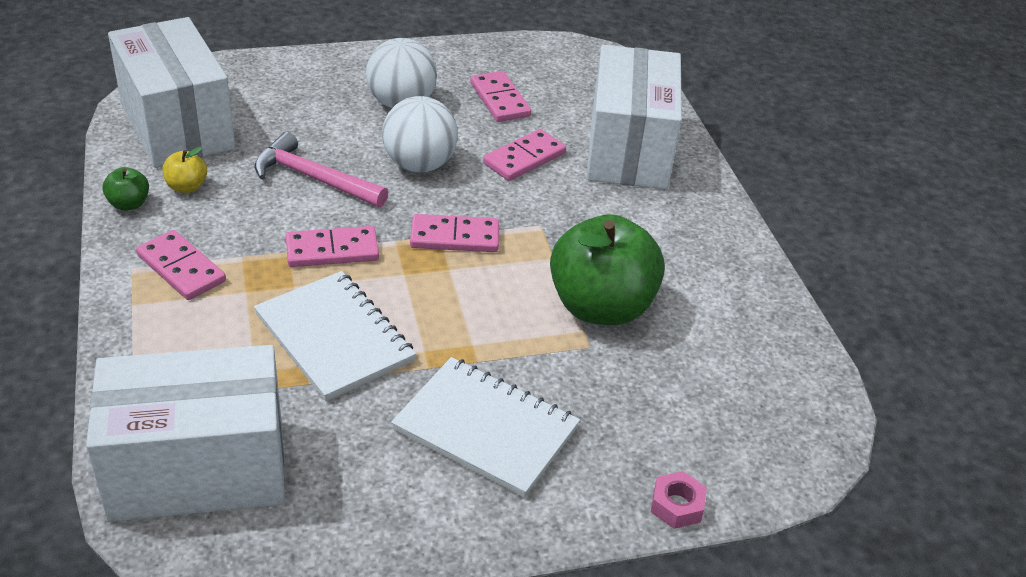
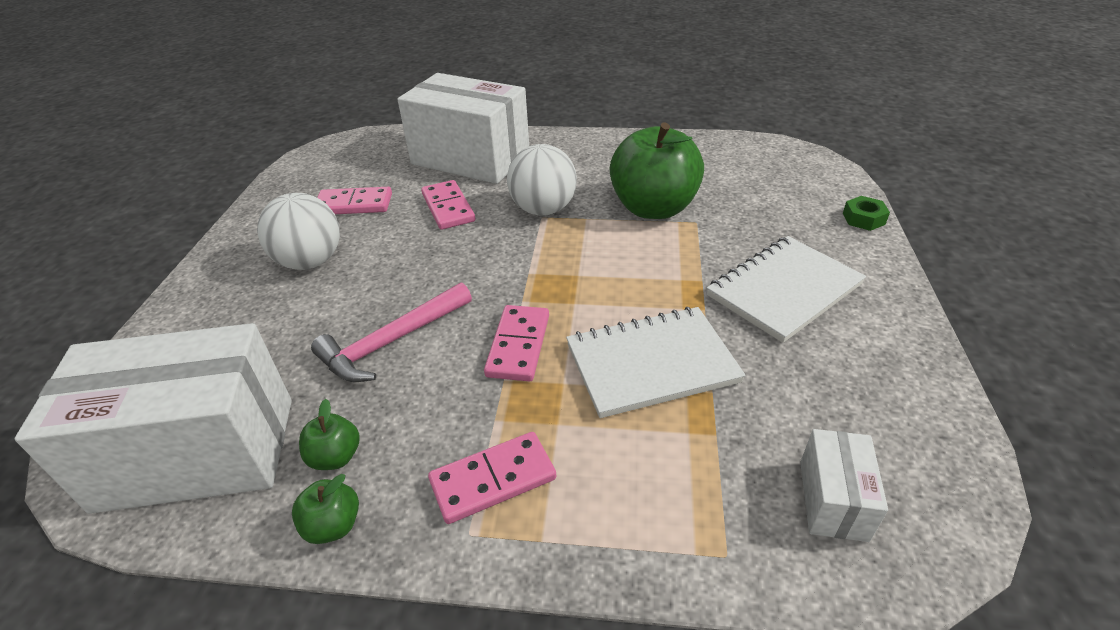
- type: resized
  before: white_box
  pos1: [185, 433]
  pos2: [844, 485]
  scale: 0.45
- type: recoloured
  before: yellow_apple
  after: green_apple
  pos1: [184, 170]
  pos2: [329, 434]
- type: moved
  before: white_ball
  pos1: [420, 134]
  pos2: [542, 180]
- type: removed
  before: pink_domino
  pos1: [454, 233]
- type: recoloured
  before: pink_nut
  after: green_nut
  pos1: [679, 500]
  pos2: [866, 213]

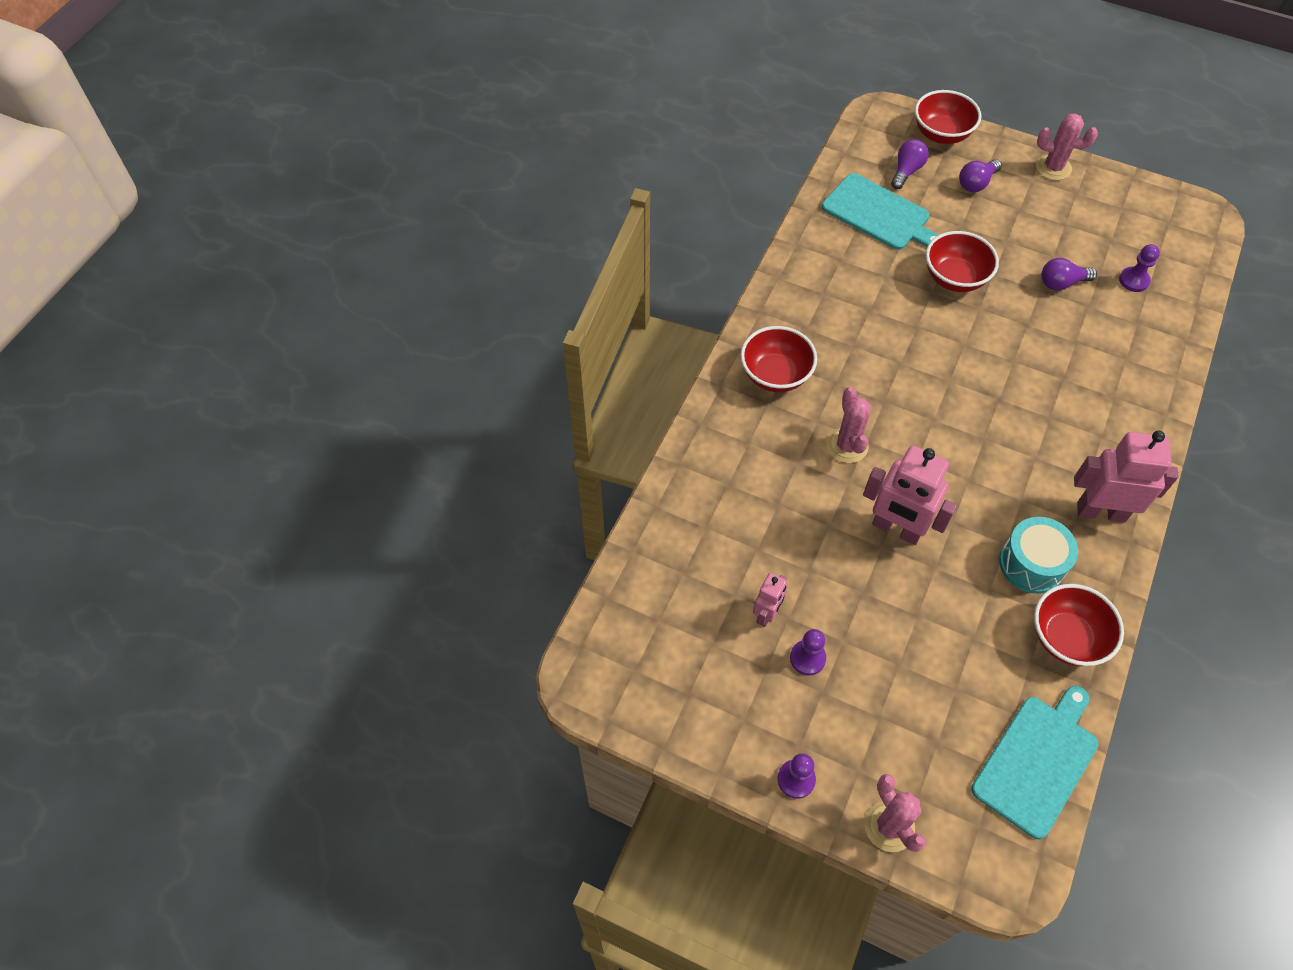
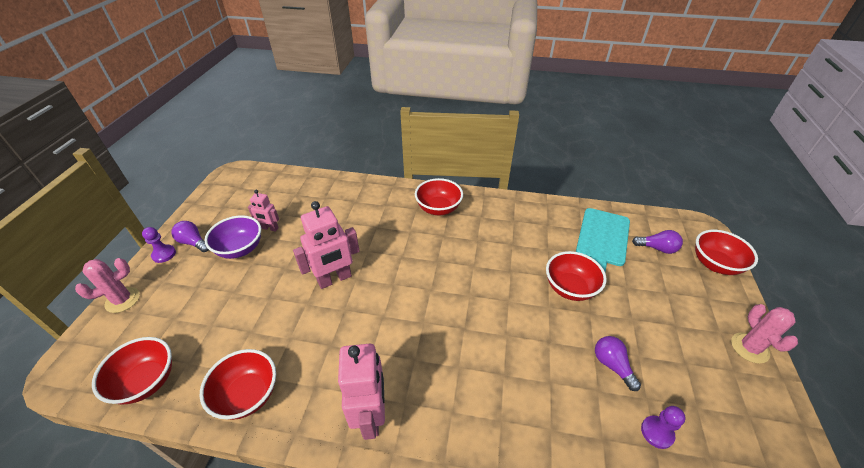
- type: replaced
  before: purple_pawn
  after: purple_bowl
  pos1: [808, 652]
  pos2: [233, 237]
- type: removed
  before: pink_cactus
  pos1: [848, 425]
- type: turned
  before: pink_robot
  pos1: [910, 495]
  pos2: [326, 245]
  turn: -135
- type: moved
  before: purple_light_bulb
  pos1: [980, 176]
  pos2: [190, 236]
- type: replaced
  before: turquoise_cutting_board
  after: red_bowl
  pos1: [1035, 762]
  pos2: [132, 371]
- type: removed
  before: turquoise_drum
  pos1: [1038, 555]

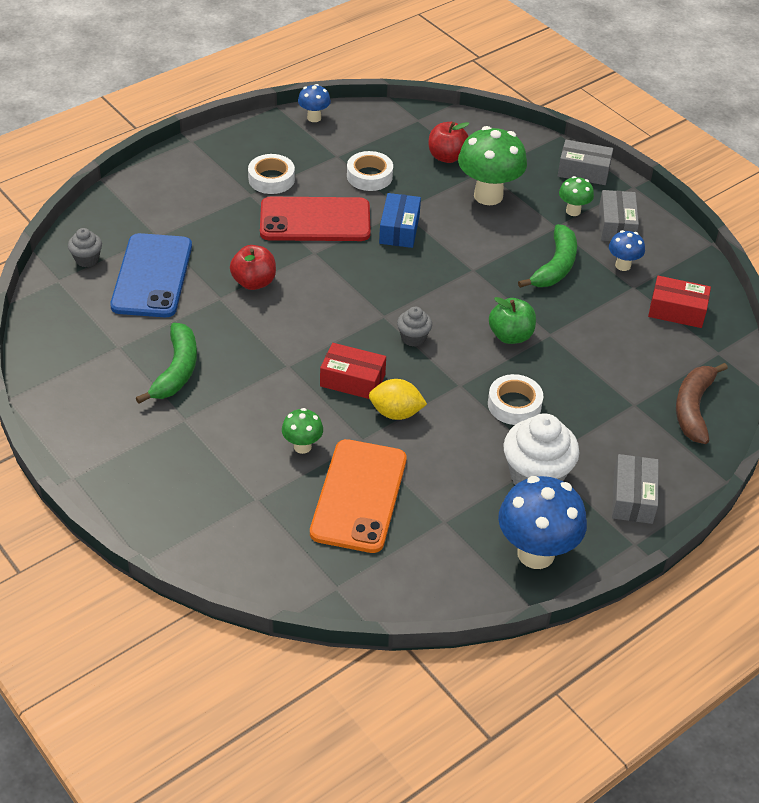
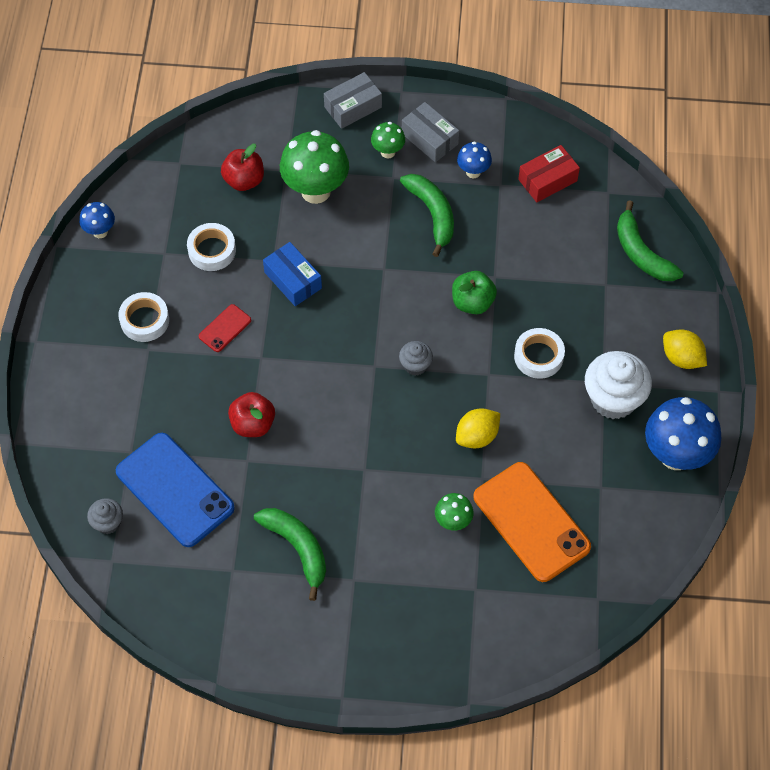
- type: resized
  before: red_phone
  pos1: [315, 219]
  pos2: [225, 328]
  scale: 0.46
- type: removed
  before: red_box
  pos1: [353, 371]
- type: replaced
  before: grey_box
  after: yellow_lemon
  pos1: [635, 489]
  pos2: [685, 349]
- type: recoloured
  before: brown_banana
  after: green_banana
  pos1: [702, 403]
  pos2: [650, 240]

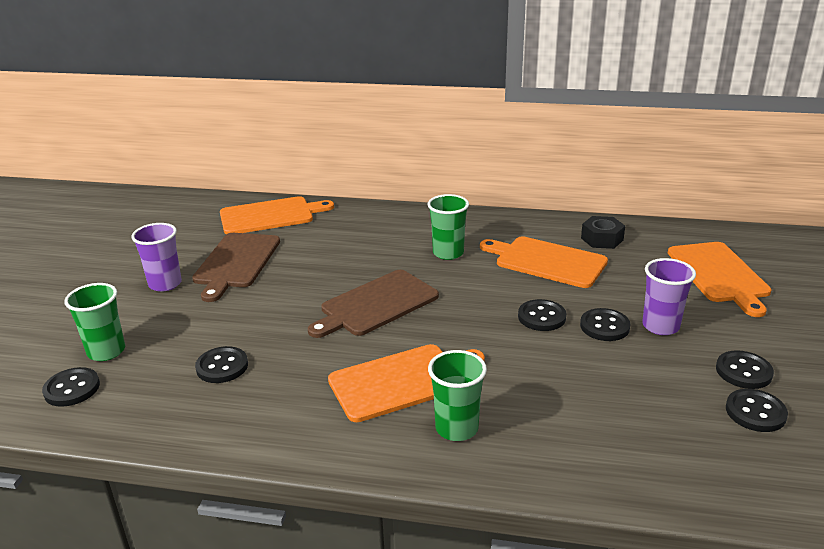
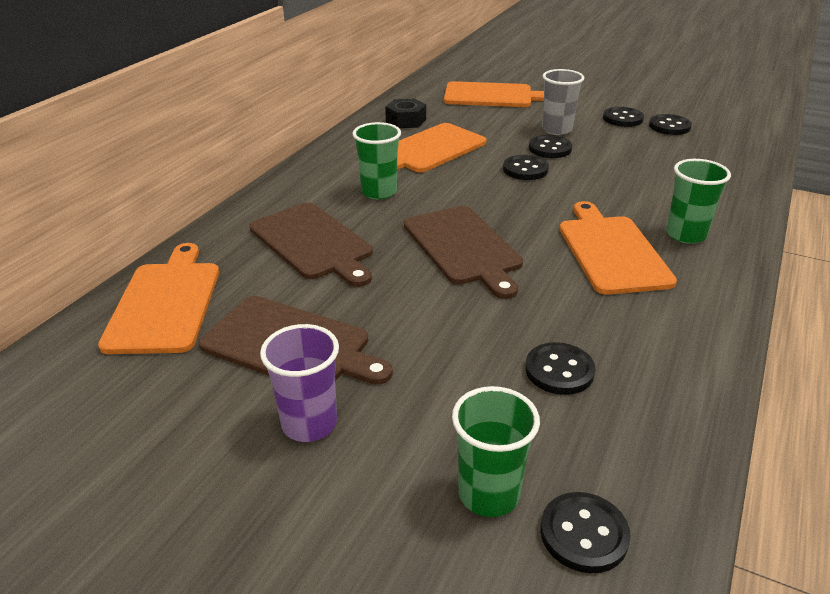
- type: recoloured
  before: purple_cup
  after: grey_cup
  pos1: [669, 296]
  pos2: [563, 102]
- type: added
  after: brown_cutting_board
  pos2: [311, 245]

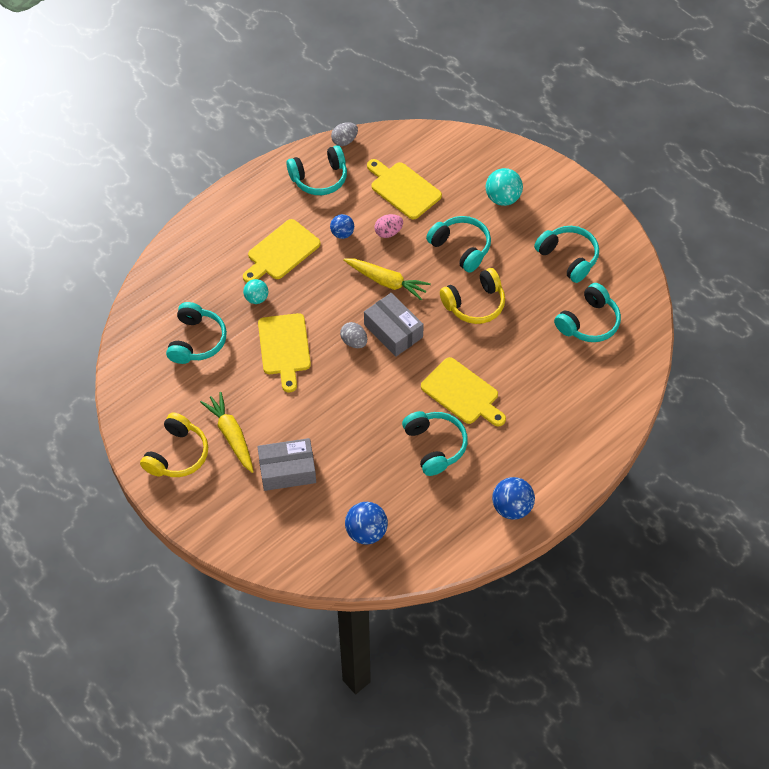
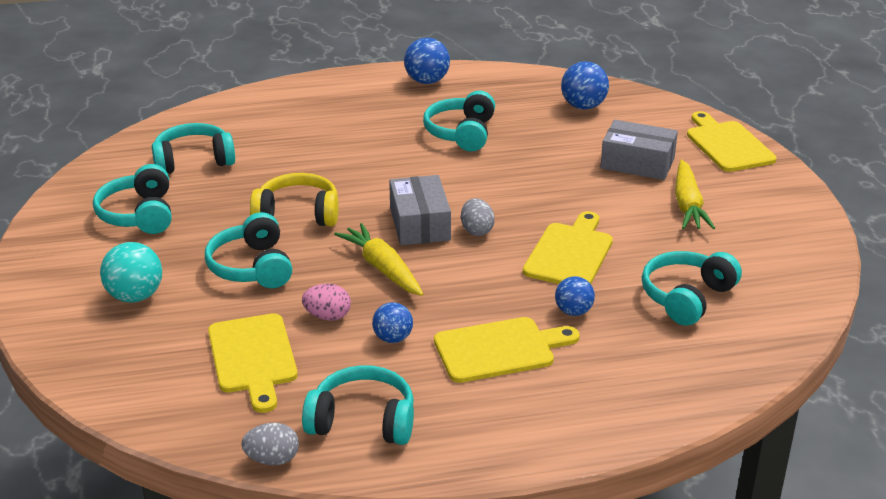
- type: removed
  before: yellow_headphones
  pos1: [174, 445]
- type: recoloured
  before: turquoise_ball
  after: blue_ball
  pos1: [256, 291]
  pos2: [575, 296]
- type: moved
  before: yellow_cutting_board
  pos1: [463, 391]
  pos2: [732, 141]

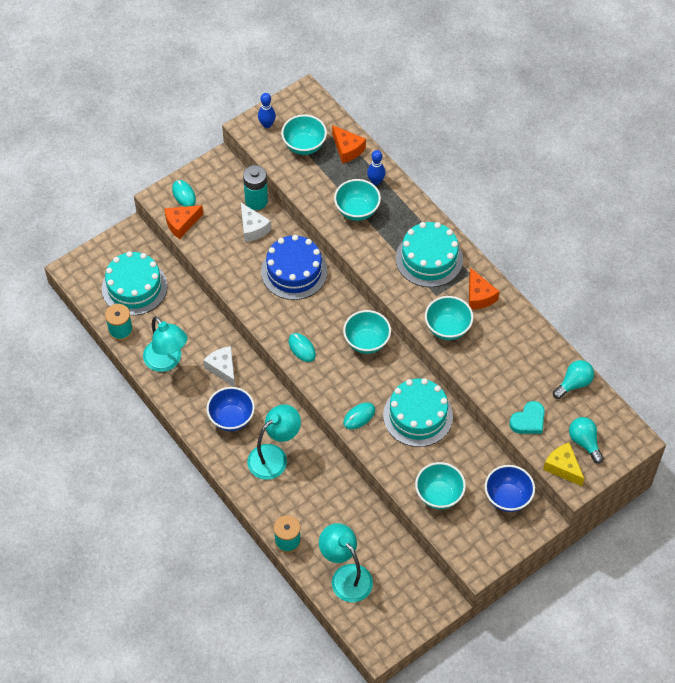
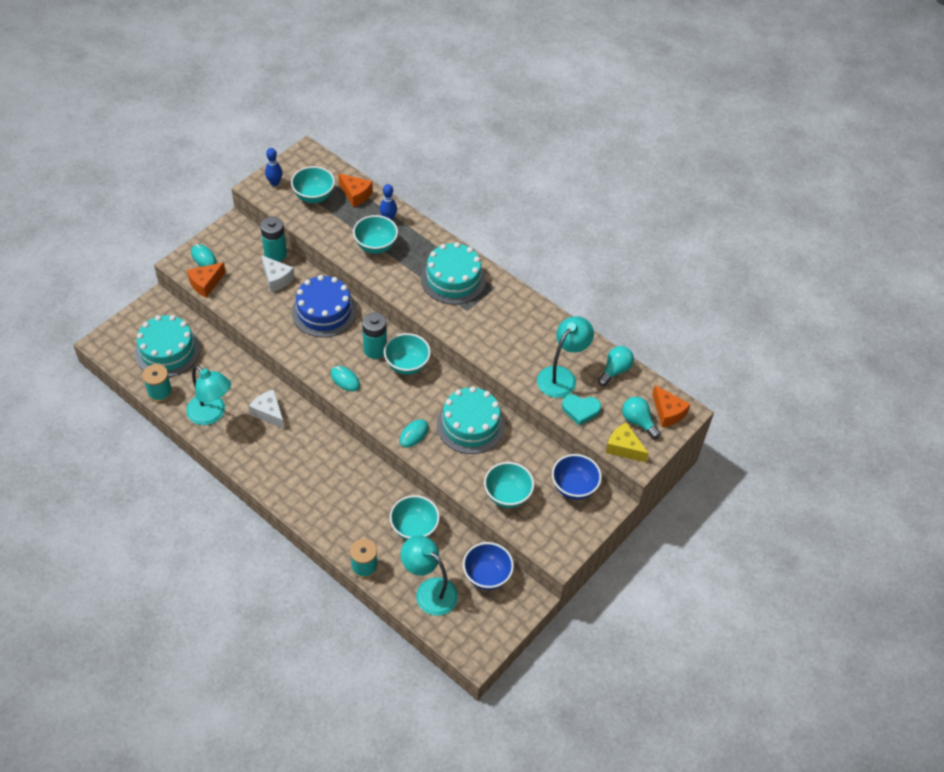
- type: moved
  before: blue_bowl
  pos1: [231, 409]
  pos2: [488, 566]
- type: moved
  before: turquoise_lamp
  pos1: [274, 442]
  pos2: [565, 357]
- type: moved
  before: turquoise_bowl
  pos1: [449, 318]
  pos2: [415, 517]
- type: moved
  before: orange_cheese
  pos1: [484, 289]
  pos2: [671, 406]
- type: turned
  before: turquoise_heart
  pos1: [527, 417]
  pos2: [581, 410]
  turn: 60
- type: added
  after: turquoise_battery
  pos2: [374, 335]

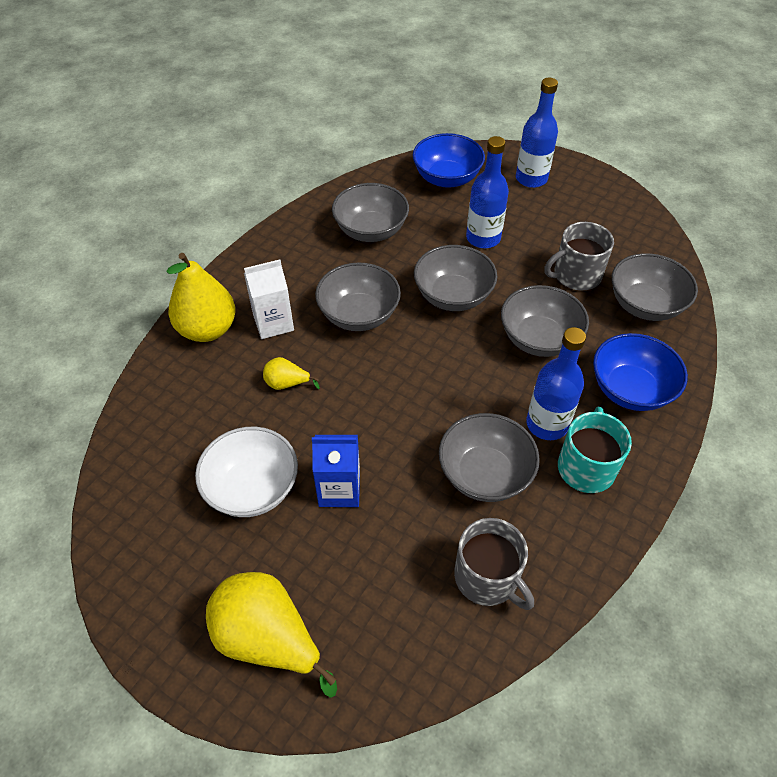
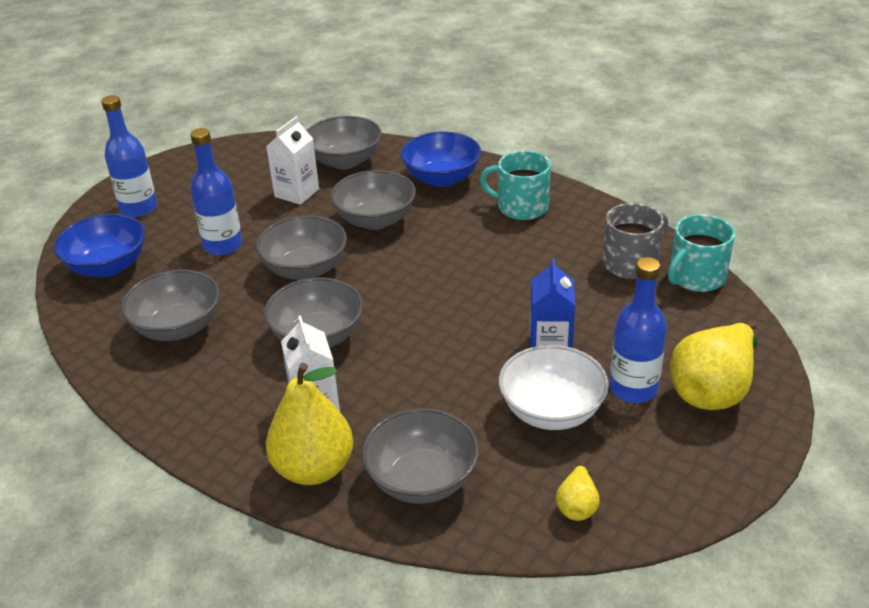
- type: moved
  before: yellow_pear
  pos1: [291, 373]
  pos2: [578, 491]
- type: moved
  before: grey_bowl
  pos1: [489, 457]
  pos2: [420, 456]
- type: moved
  before: blue_bottle
  pos1: [556, 383]
  pos2: [638, 330]
- type: replaced
  before: grey_mug
  after: white_carton
  pos1: [579, 256]
  pos2: [292, 160]
- type: added
  after: turquoise_mug
  pos2: [701, 253]

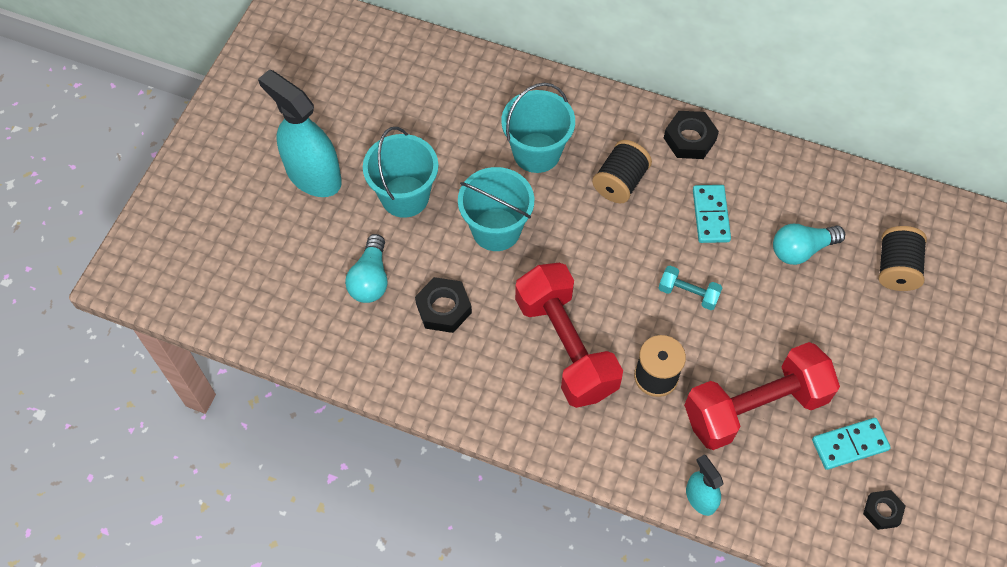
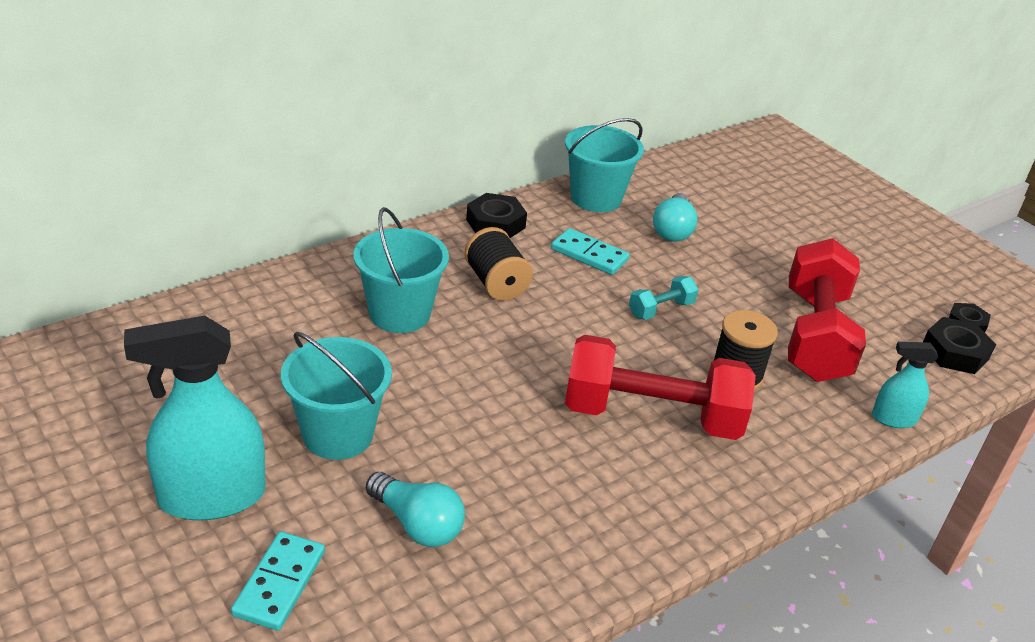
- type: moved
  before: black_nut
  pos1: [443, 305]
  pos2: [959, 345]
- type: moved
  before: turquoise_bucket
  pos1: [496, 209]
  pos2: [604, 165]
- type: moved
  before: turquoise_domino
  pos1: [851, 444]
  pos2: [278, 581]
- type: removed
  before: black_spool
  pos1: [902, 258]

